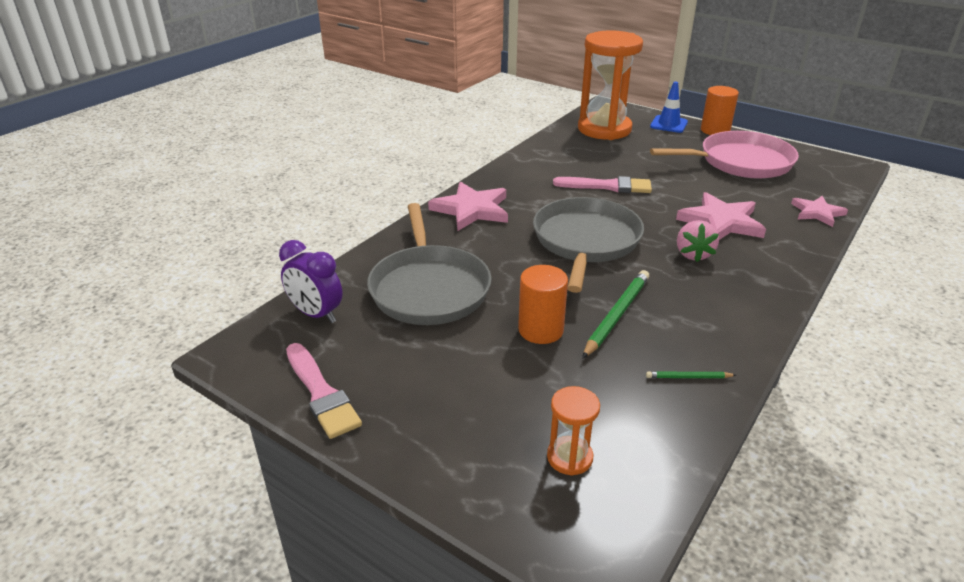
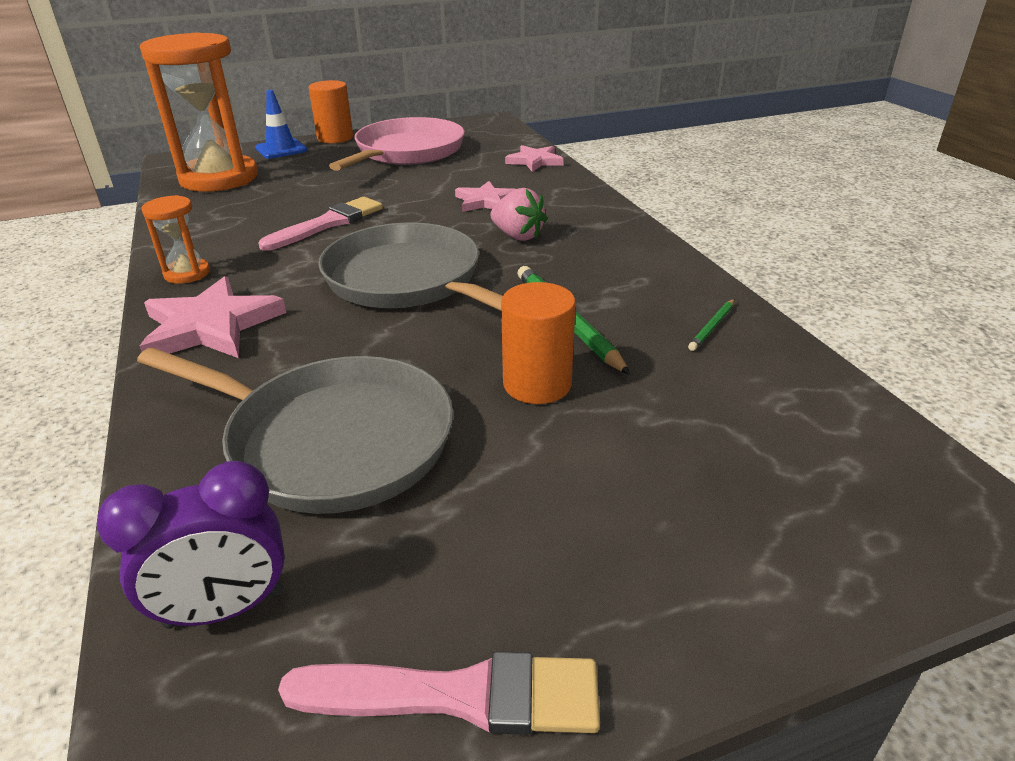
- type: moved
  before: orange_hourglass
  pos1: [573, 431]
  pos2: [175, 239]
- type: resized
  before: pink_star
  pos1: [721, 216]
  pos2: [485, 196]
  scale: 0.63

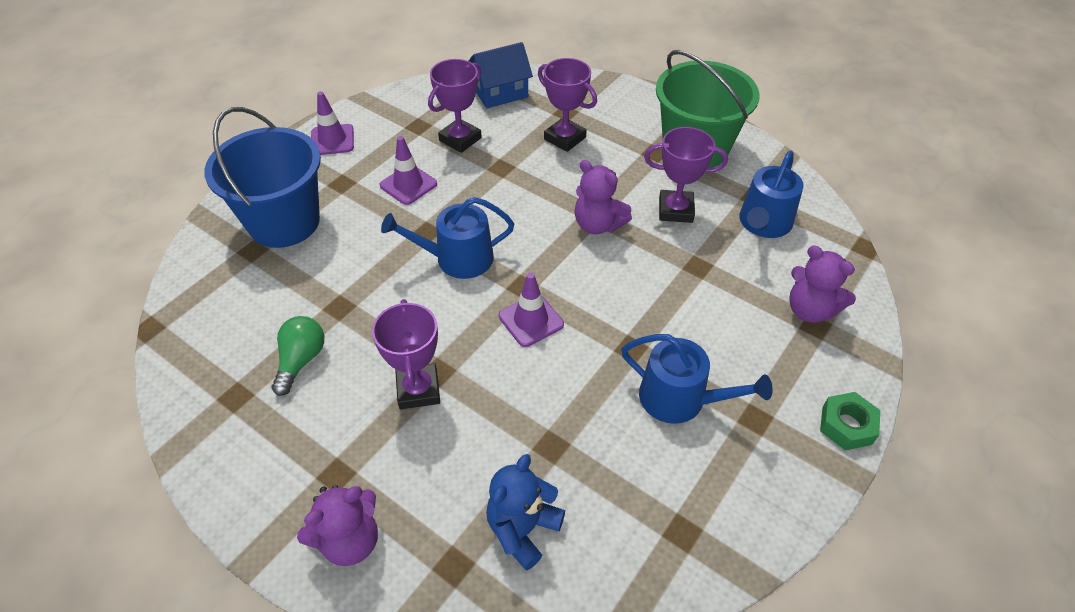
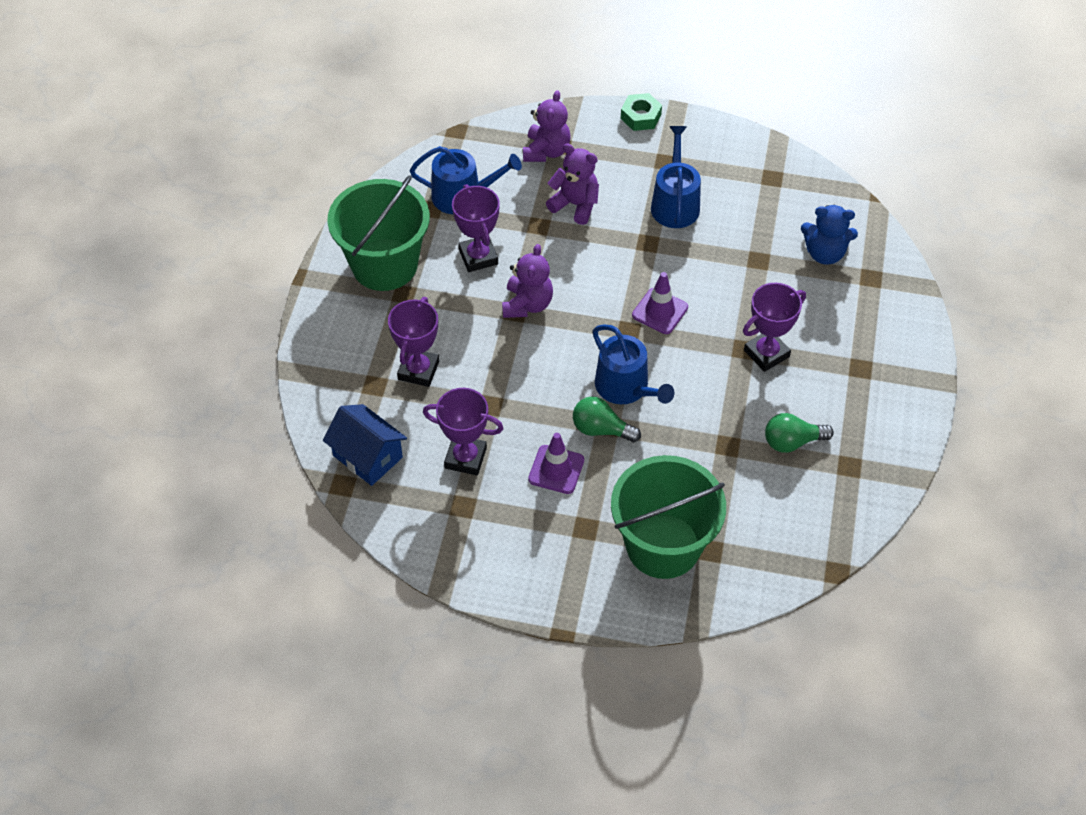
- type: recoloured
  before: blue_bucket
  after: green_bucket
  pos1: [262, 177]
  pos2: [668, 517]
- type: moved
  before: purple_teddy_bear
  pos1: [337, 525]
  pos2: [572, 184]
- type: removed
  before: purple_traffic_cone
  pos1: [332, 123]
- type: added
  after: green_light_bulb
  pos2: [607, 419]

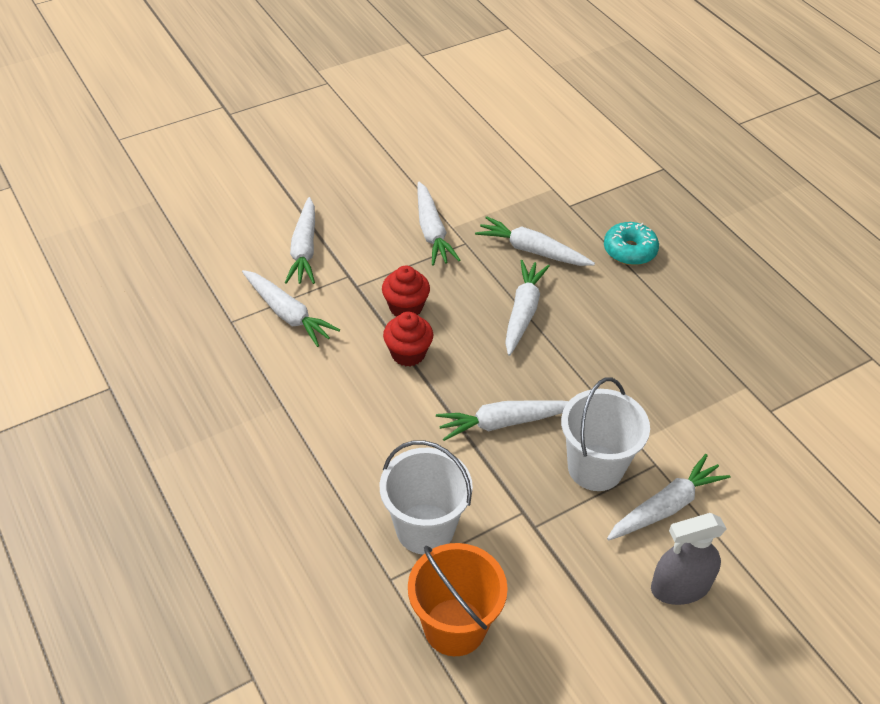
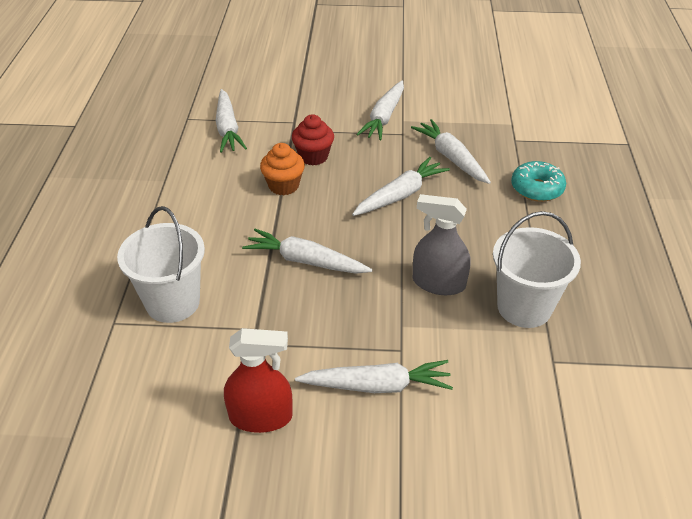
- type: removed
  before: white_carrot
  pos1: [300, 240]
- type: recoloured
  before: red_cupcake
  after: orange_cupcake
  pos1: [408, 339]
  pos2: [282, 169]
- type: removed
  before: orange_bucket
  pos1: [458, 599]
- type: moved
  before: white_bucket
  pos1: [605, 434]
  pos2: [537, 269]
- type: moved
  before: grey_spray_bottle
  pos1: [689, 559]
  pos2: [441, 244]
- type: added
  after: red_spray_bottle
  pos2: [258, 380]

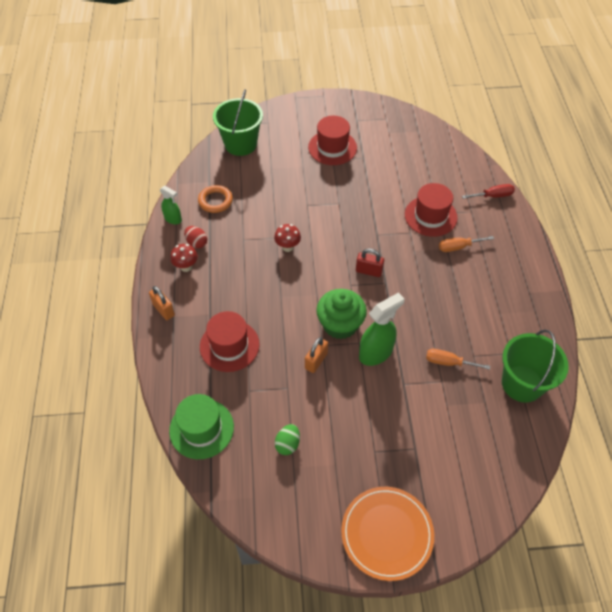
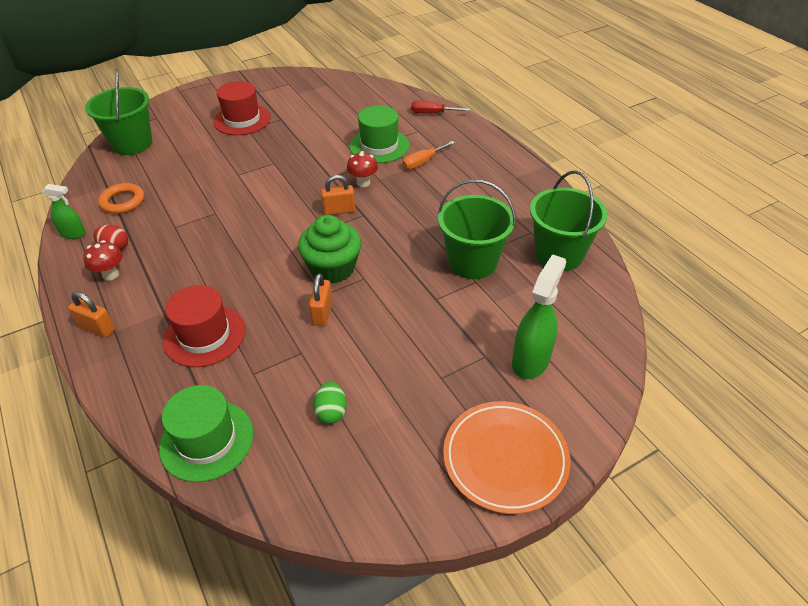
- type: moved
  before: red_mushroom
  pos1: [287, 238]
  pos2: [362, 169]
- type: recoloured
  before: red_padlock
  after: orange_padlock
  pos1: [370, 262]
  pos2: [338, 195]
- type: moved
  before: green_spray_bottle
  pos1: [381, 329]
  pos2: [539, 316]
- type: recoloured
  before: red_hat
  after: green_hat
  pos1: [431, 210]
  pos2: [379, 134]
- type: replaced
  before: orange_screwdriver
  after: green_bucket
  pos1: [458, 359]
  pos2: [477, 229]
- type: turned
  before: red_screwdriver
  pos1: [488, 191]
  pos2: [440, 107]
  turn: -135

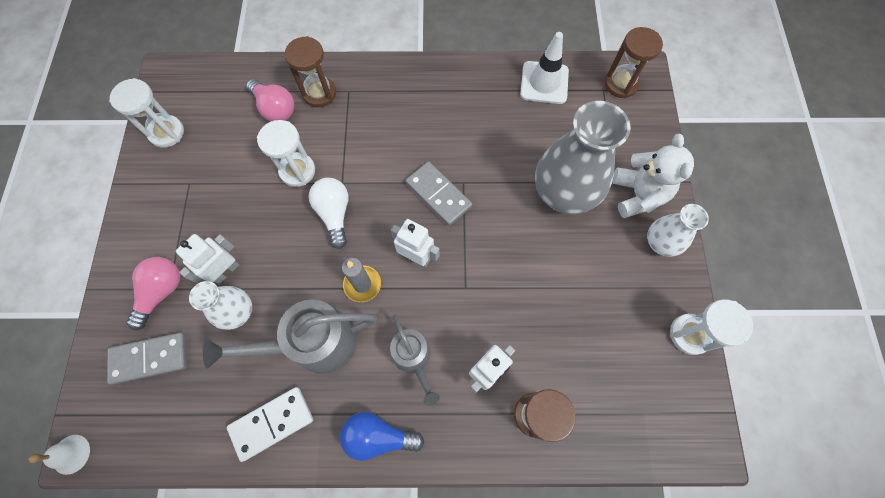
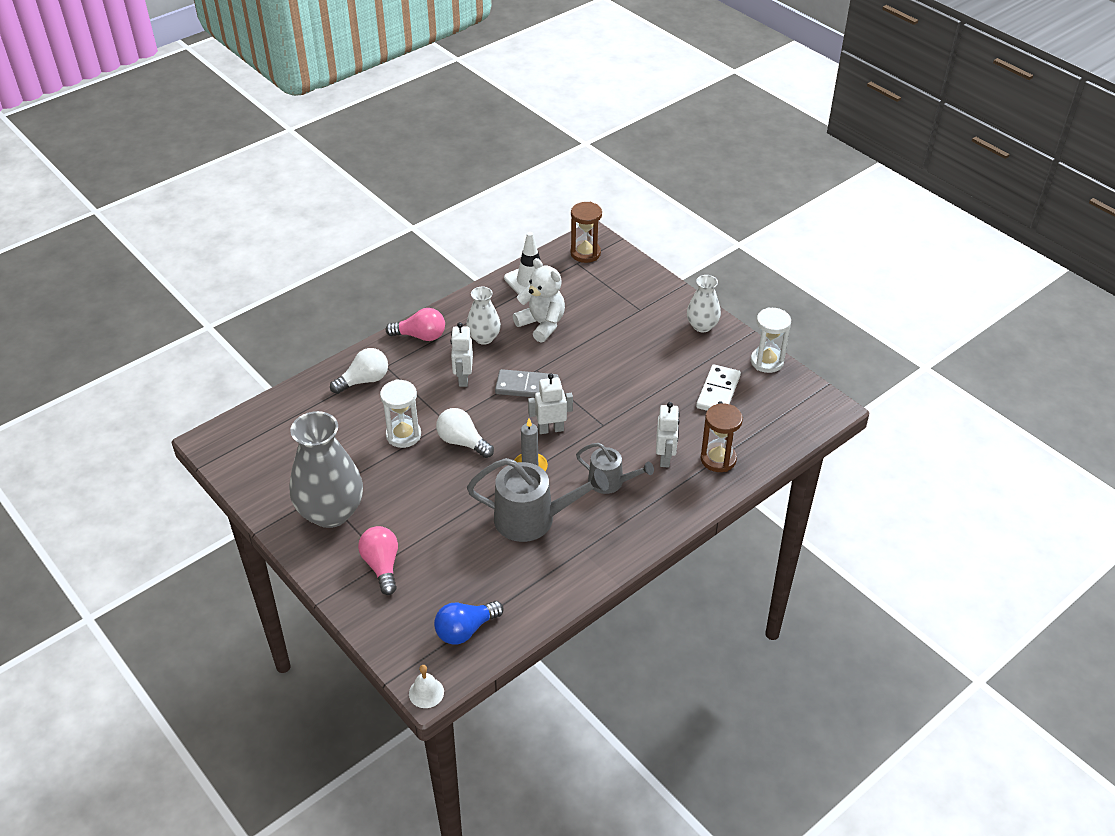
- type: removed
  before: grey_domino
  pos1: [147, 358]
- type: removed
  before: white_hourglass
  pos1: [146, 113]
- type: moved
  before: white_robot
  pos1: [208, 259]
  pos2: [462, 354]
- type: moved
  before: white_vase
  pos1: [220, 305]
  pos2: [483, 316]
- type: turned
  before: grey_watering_can
  pos1: [290, 336]
  pos2: [538, 500]
  turn: -120
- type: moved
  before: white_domino
  pos1: [270, 424]
  pos2: [718, 387]
- type: moved
  before: pink_light_bulb
  pos1: [270, 100]
  pos2: [415, 324]
- type: replaced
  before: brown_hourglass
  after: white_light_bulb
  pos1: [310, 71]
  pos2: [359, 371]
- type: moved
  before: blue_light_bulb
  pos1: [382, 436]
  pos2: [469, 622]
- type: moved
  before: grey_vase
  pos1: [583, 157]
  pos2: [326, 469]
- type: moved
  before: white_teddy_bear
  pos1: [653, 176]
  pos2: [539, 300]

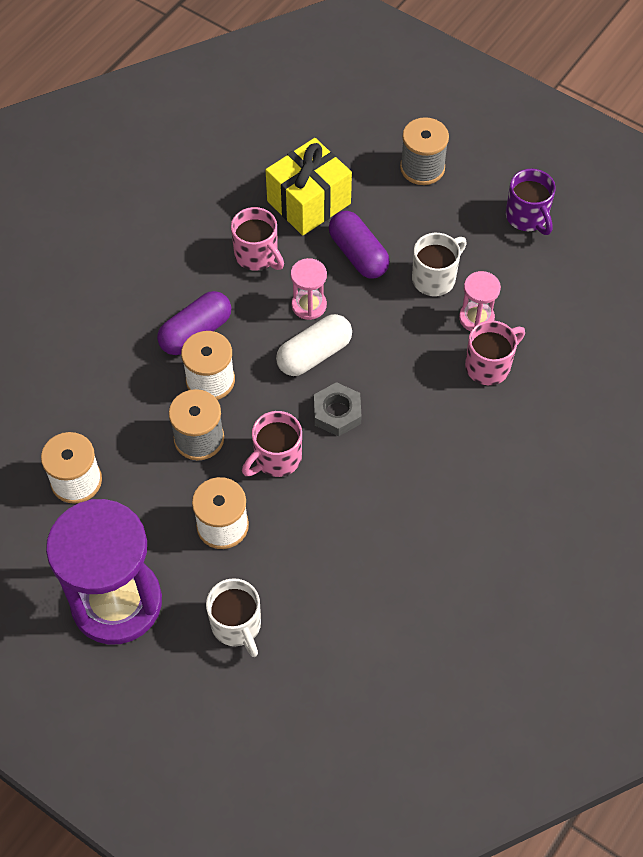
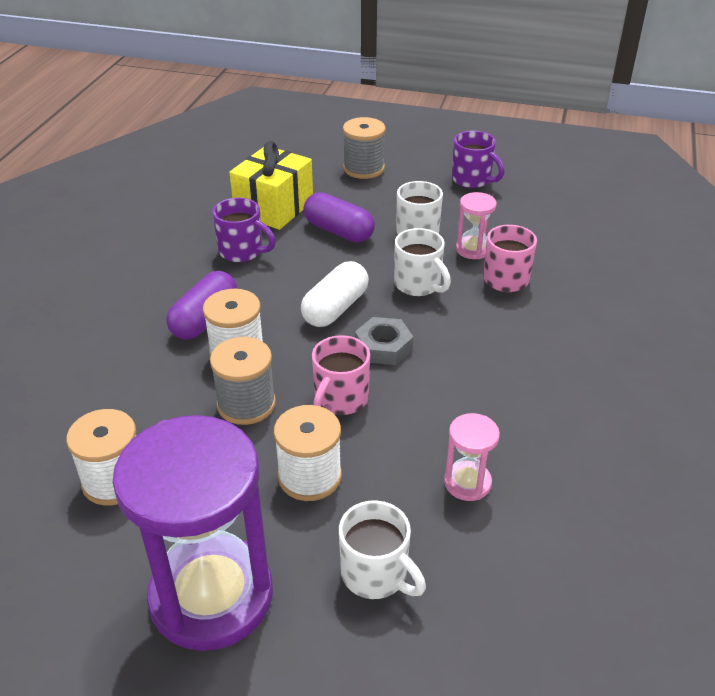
- type: recoloured
  before: pink_mug
  after: purple_mug
  pos1: [257, 239]
  pos2: [244, 230]
- type: moved
  before: pink_hourglass
  pos1: [309, 289]
  pos2: [472, 457]
- type: added
  after: white_mug
  pos2: [422, 262]

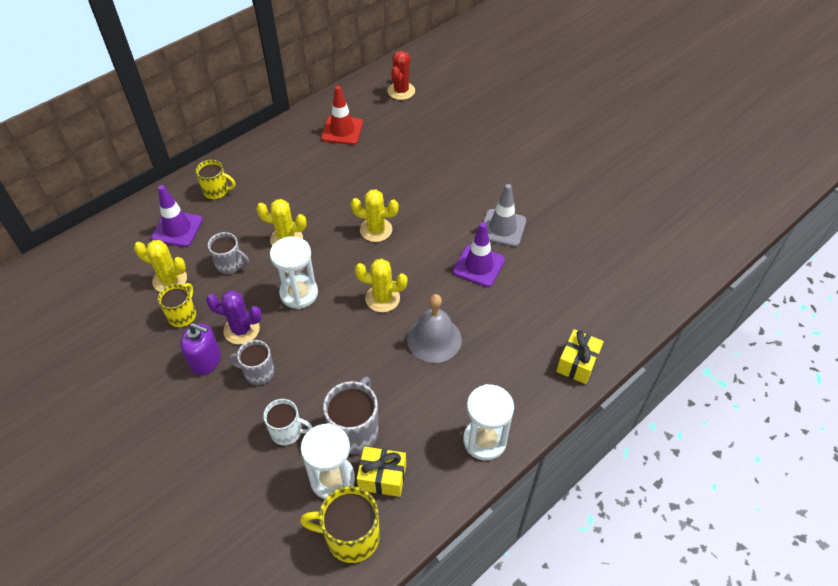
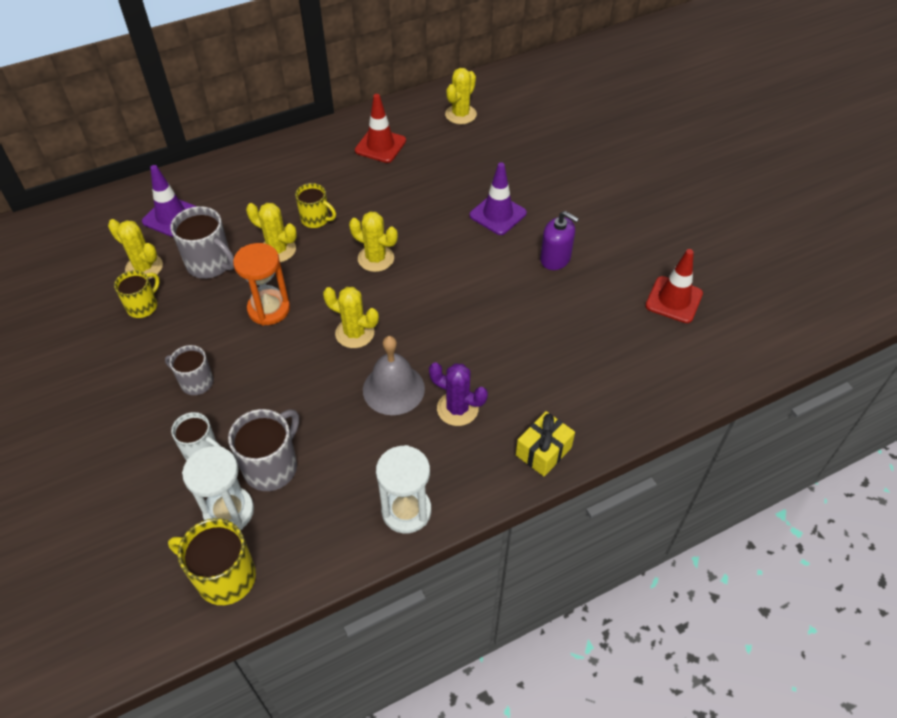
- type: moved
  before: purple_soap_dispenser
  pos1: [200, 349]
  pos2: [559, 240]
- type: moved
  before: yellow_mug
  pos1: [215, 179]
  pos2: [315, 205]
- type: moved
  before: purple_cactus
  pos1: [234, 317]
  pos2: [458, 394]
- type: resized
  before: grey_mug
  pos1: [228, 253]
  pos2: [202, 242]
  scale: 1.54
- type: recoloured
  before: white_hourglass
  after: orange_hourglass
  pos1: [294, 272]
  pos2: [261, 284]
- type: removed
  before: yellow_gift
  pos1: [381, 471]
- type: recoloured
  before: red_cactus
  after: yellow_cactus
  pos1: [401, 75]
  pos2: [461, 96]
- type: moved
  before: purple_traffic_cone
  pos1: [479, 254]
  pos2: [498, 198]
- type: removed
  before: grey_traffic_cone
  pos1: [504, 215]
- type: added
  after: red_traffic_cone
  pos2: [674, 286]

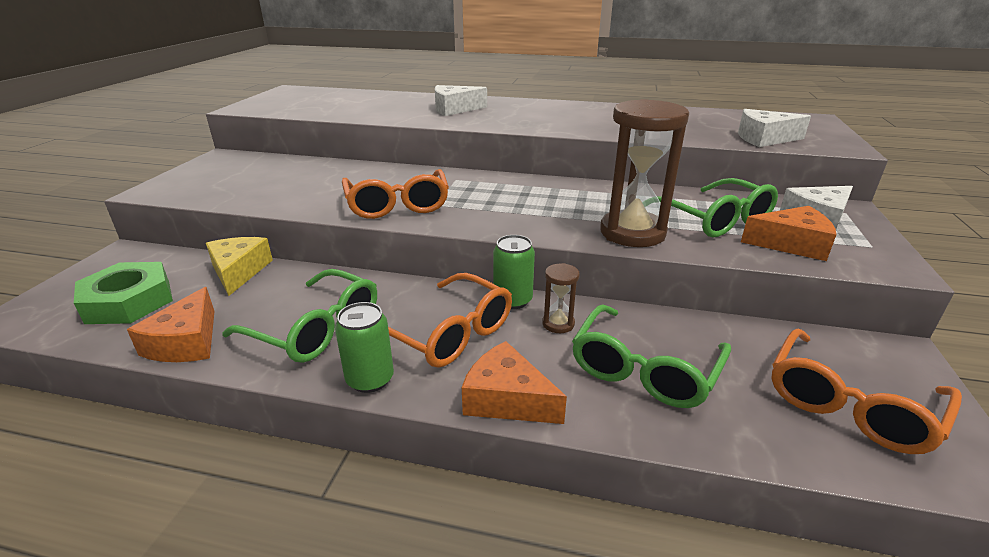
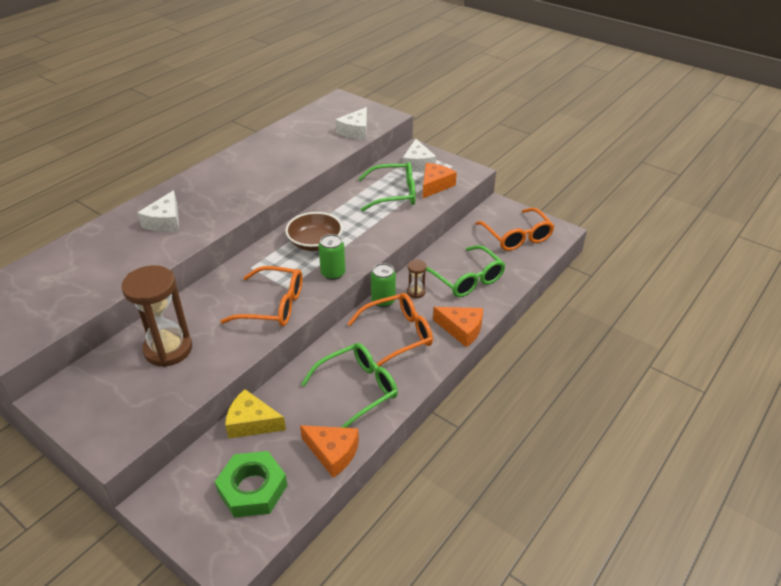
- type: moved
  before: green_can
  pos1: [364, 347]
  pos2: [332, 257]
- type: turned
  before: orange_cheese
  pos1: [514, 382]
  pos2: [458, 327]
  turn: -120
- type: moved
  before: brown_hourglass
  pos1: [644, 173]
  pos2: [156, 316]
- type: added
  after: brown_bowl
  pos2: [314, 231]

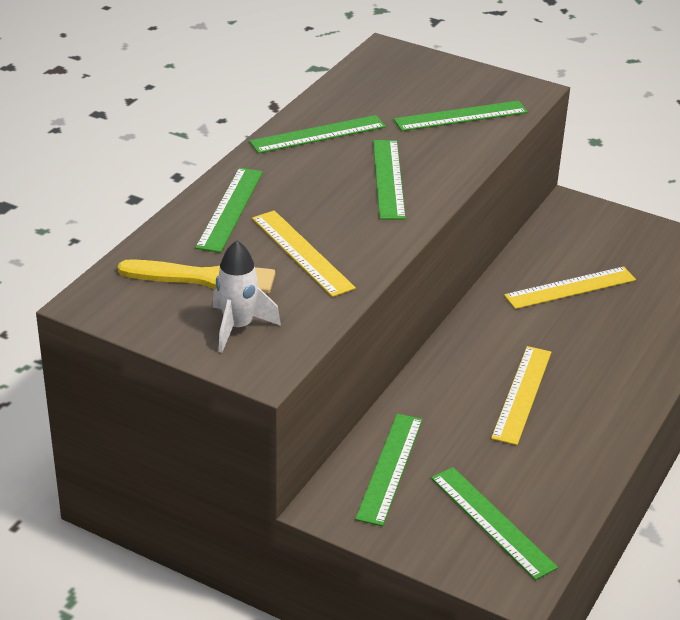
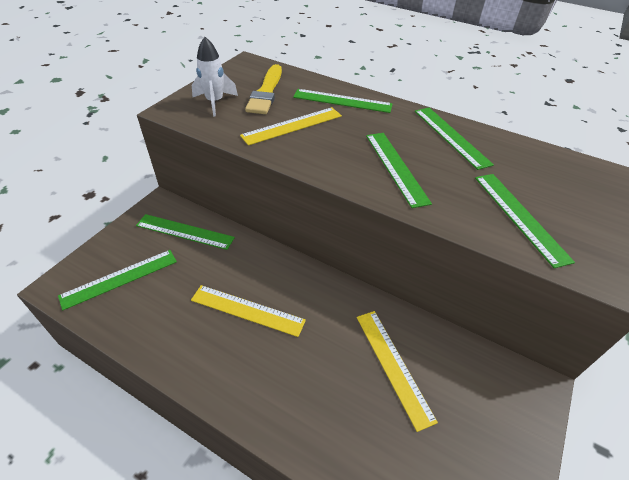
- type: turned
  before: green_ruler
  pos1: [389, 180]
  pos2: [399, 170]
  turn: 75

